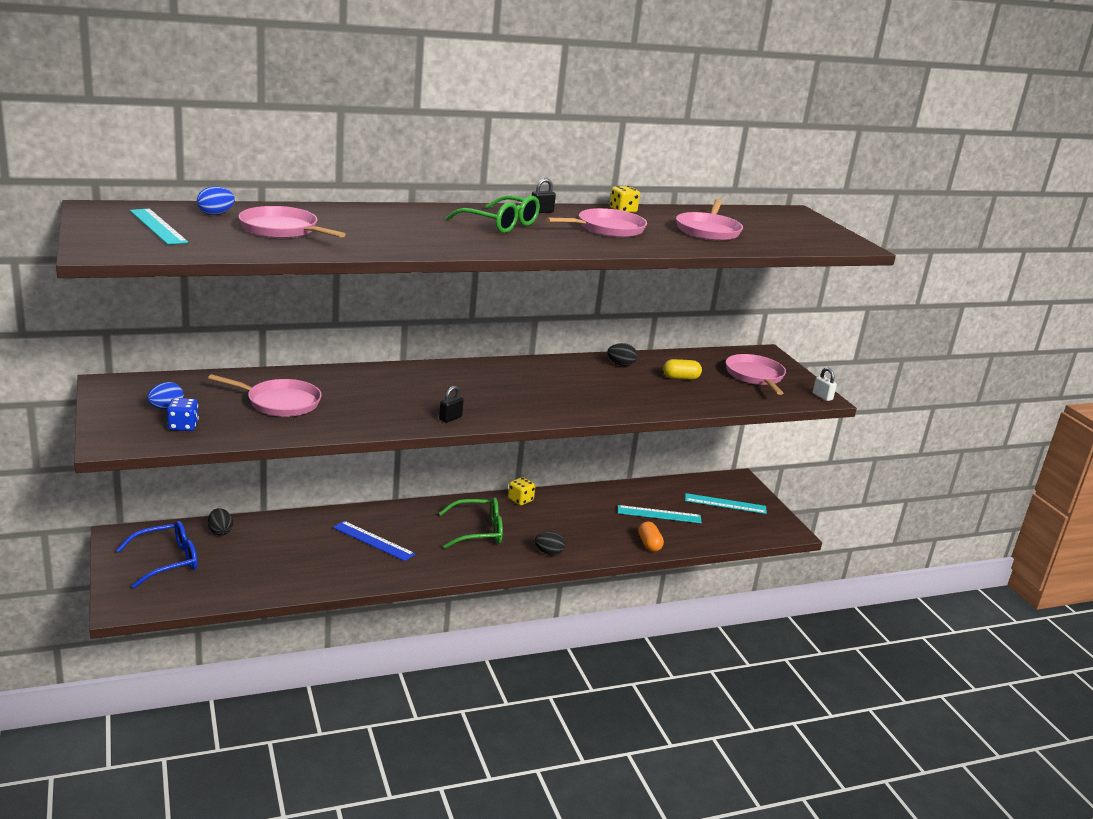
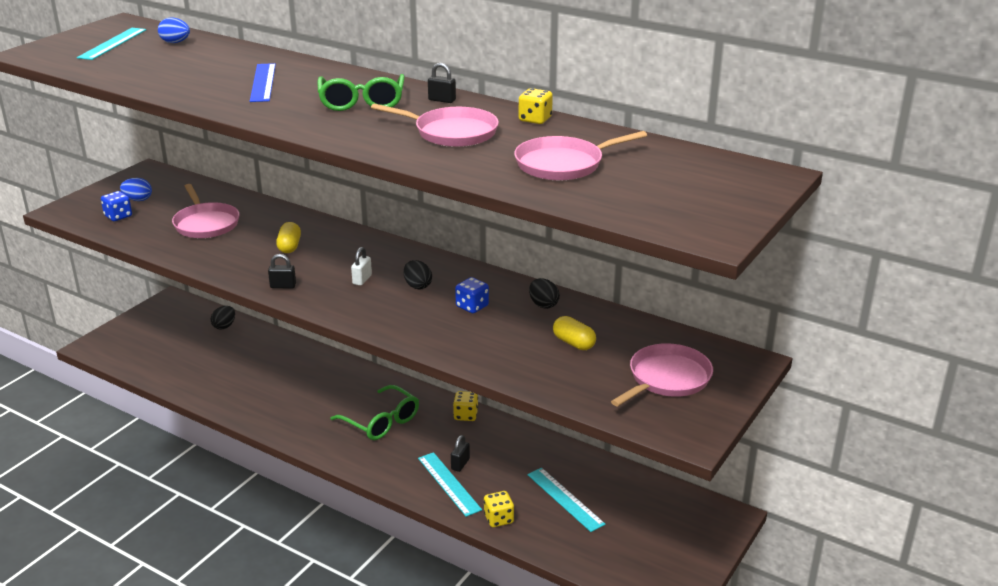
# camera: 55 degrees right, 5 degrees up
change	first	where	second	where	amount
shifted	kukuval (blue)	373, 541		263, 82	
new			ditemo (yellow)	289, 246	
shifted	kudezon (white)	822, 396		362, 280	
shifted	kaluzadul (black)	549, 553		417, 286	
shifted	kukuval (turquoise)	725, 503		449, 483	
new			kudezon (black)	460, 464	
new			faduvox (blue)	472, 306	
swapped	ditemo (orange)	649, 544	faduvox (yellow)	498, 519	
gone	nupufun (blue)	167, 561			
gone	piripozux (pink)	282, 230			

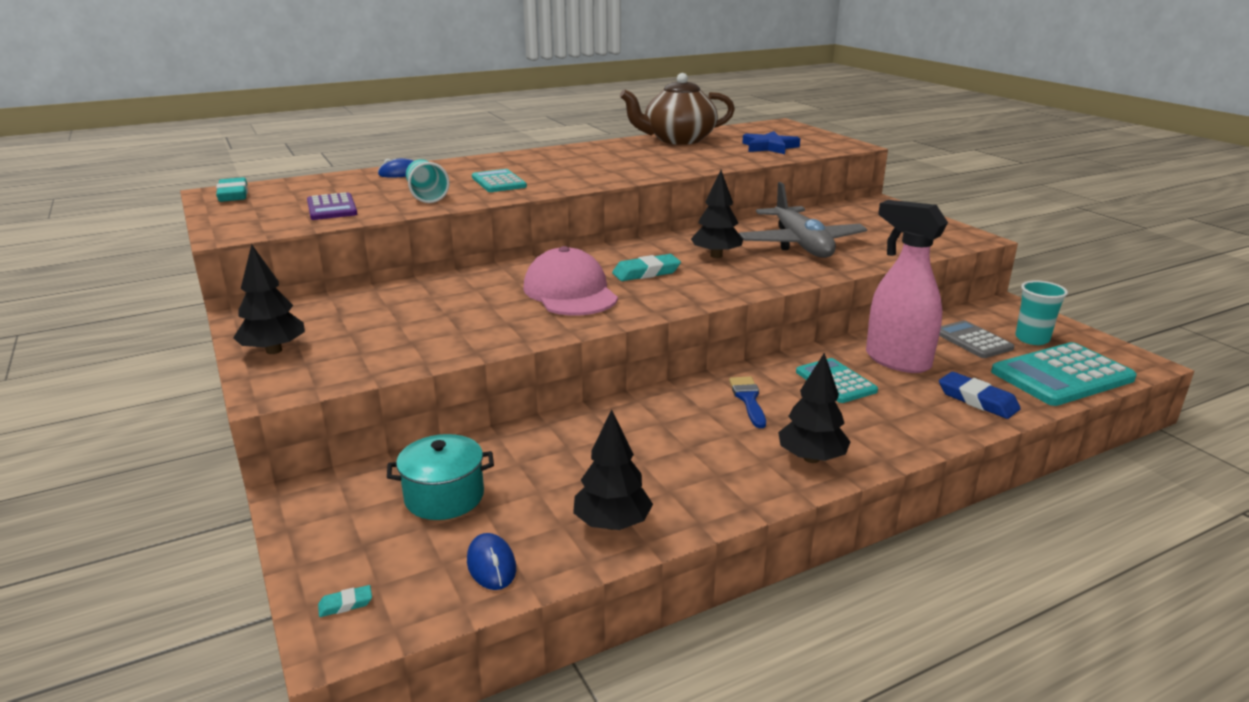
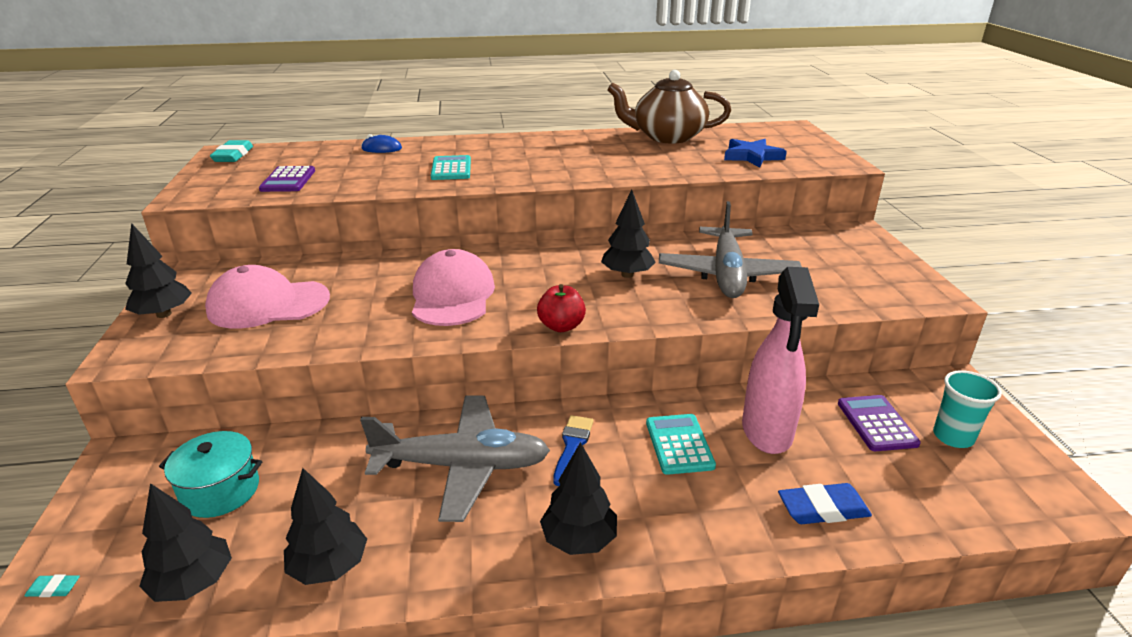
# camera: 20 degrees right, 5 degrees up
change	first	where	second	where	amount
swapped	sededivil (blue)	491, 565	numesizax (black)	193, 582	
new			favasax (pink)	268, 304	
new			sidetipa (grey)	462, 466	
new			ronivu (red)	561, 326	
rotated	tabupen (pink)	896, 360		767, 432	150 degrees counterclockwise
rotated	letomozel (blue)	977, 400		823, 509	75 degrees counterclockwise
repainted	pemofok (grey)	972, 340	pemofok (purple)	876, 423	
gone	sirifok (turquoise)	427, 195			
gone	letomozel (turquoise)	646, 272			
gone	pemofok (turquoise)	1062, 376			

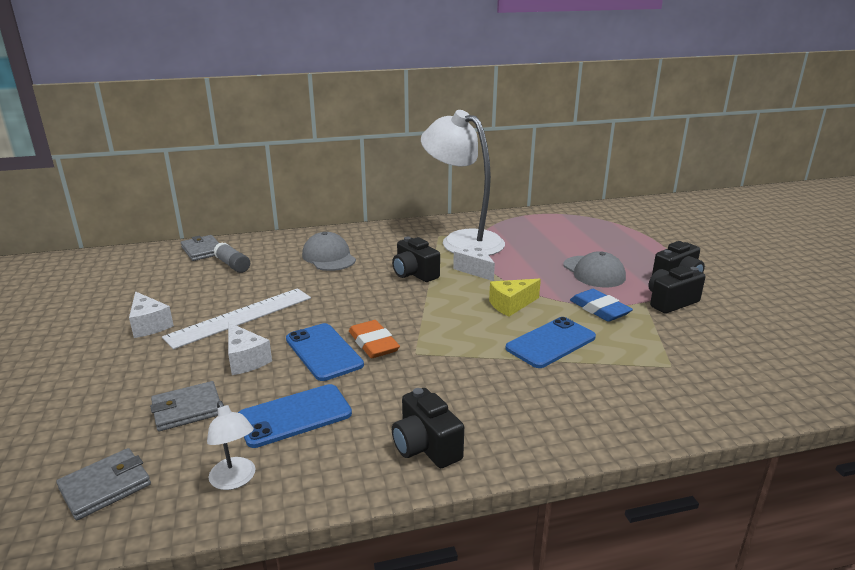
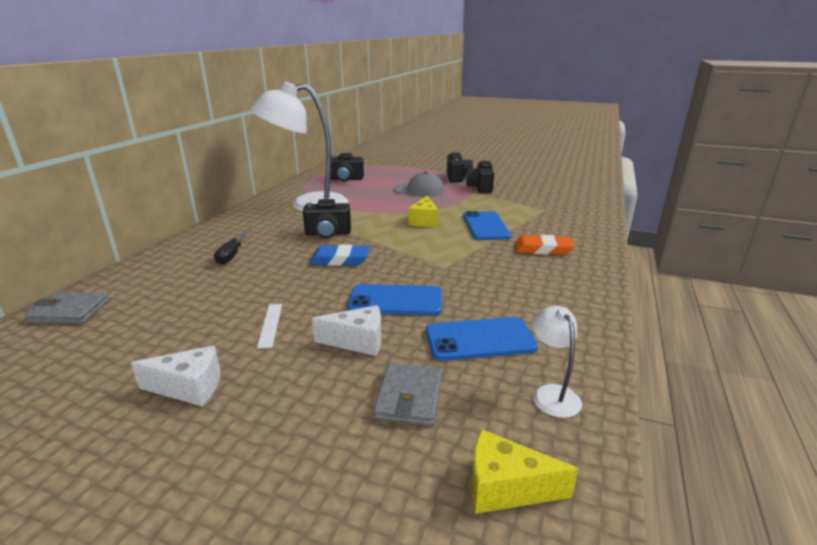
# camera: 55 degrees left, 0 degrees up
change	first	where	second	where	amount
swapped	favasax (grey)	329, 257	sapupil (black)	232, 254	
scaled	kukuval (white)	240, 317		270, 325	x0.44
shifted	letomozel (blue)	599, 309		340, 260	
shifted	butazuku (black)	426, 447		346, 179	
rotated	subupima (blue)	294, 416		480, 339	75 degrees clockwise
swapped	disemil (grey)	105, 486	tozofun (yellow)	505, 487	
shifted	letomozel (orange)	373, 343		542, 249	
rotated	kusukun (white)	235, 480		552, 393	105 degrees counterclockwise
gone	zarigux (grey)	232, 265			
gone	tozofun (white)	474, 269			

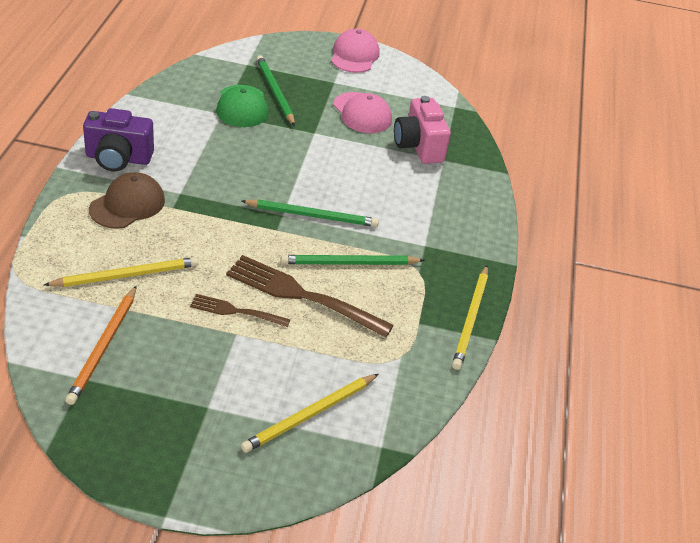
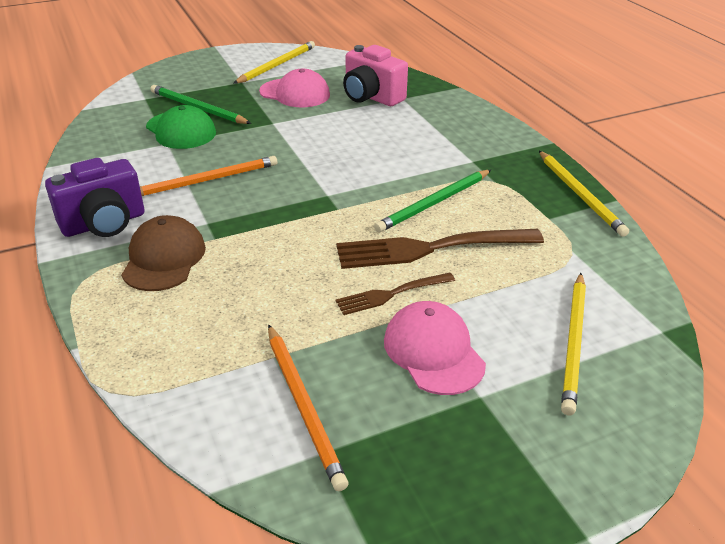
# camera: 30 degrees left, 5 degrees down
change	first	where	second	where	amount
new			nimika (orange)	206, 180	
shifted	nimika (yellow)	126, 275		277, 65	
shifted	favasax (pink)	354, 55		433, 352	
gone	nimika (green)	312, 215			

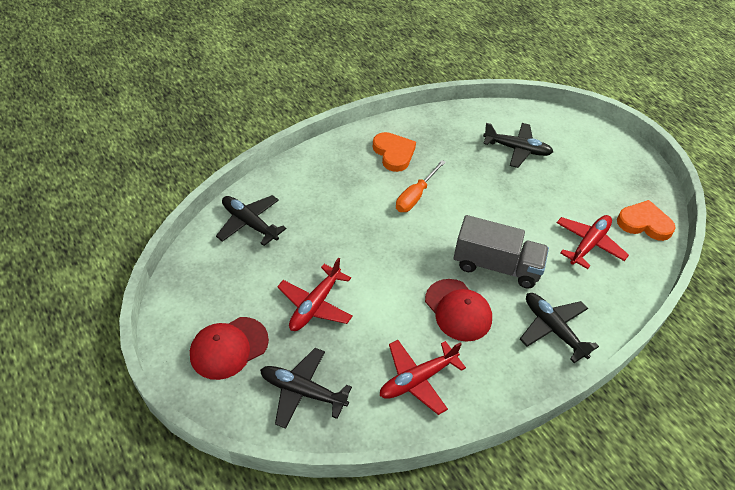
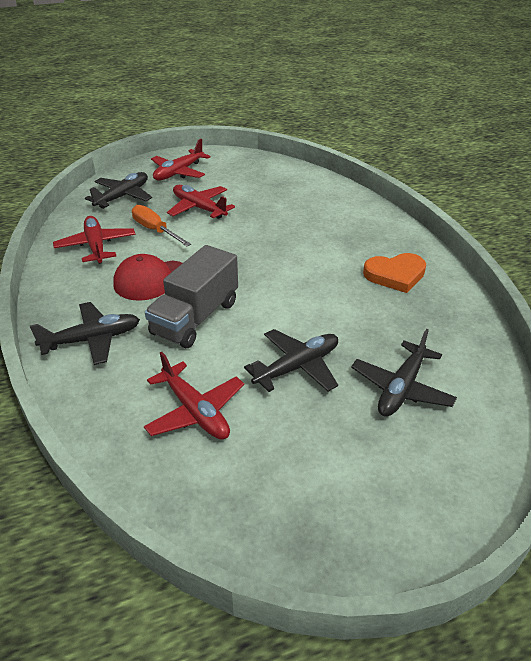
# camera: 105 degrees right, 10 degrees down
change	first	where	second	where	amount
shifted	sapupil (orange)	415, 196		155, 230	
swapped	favasax (red)	229, 348	sidetipa (red)	178, 172	
shifted	sidetipa (black)	249, 223		297, 367	
gone	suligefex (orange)	644, 223			

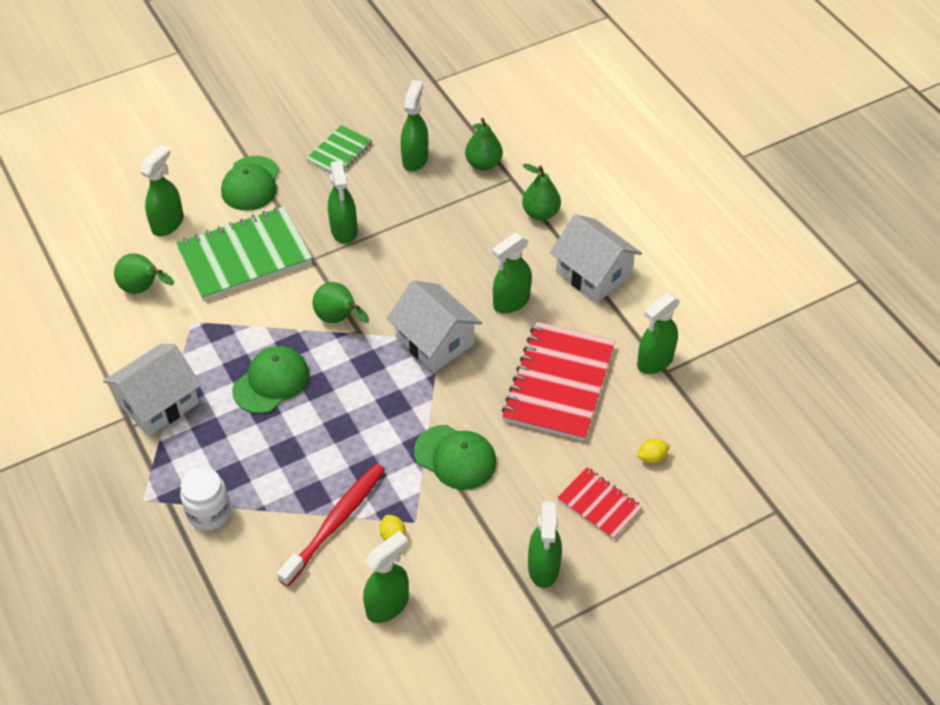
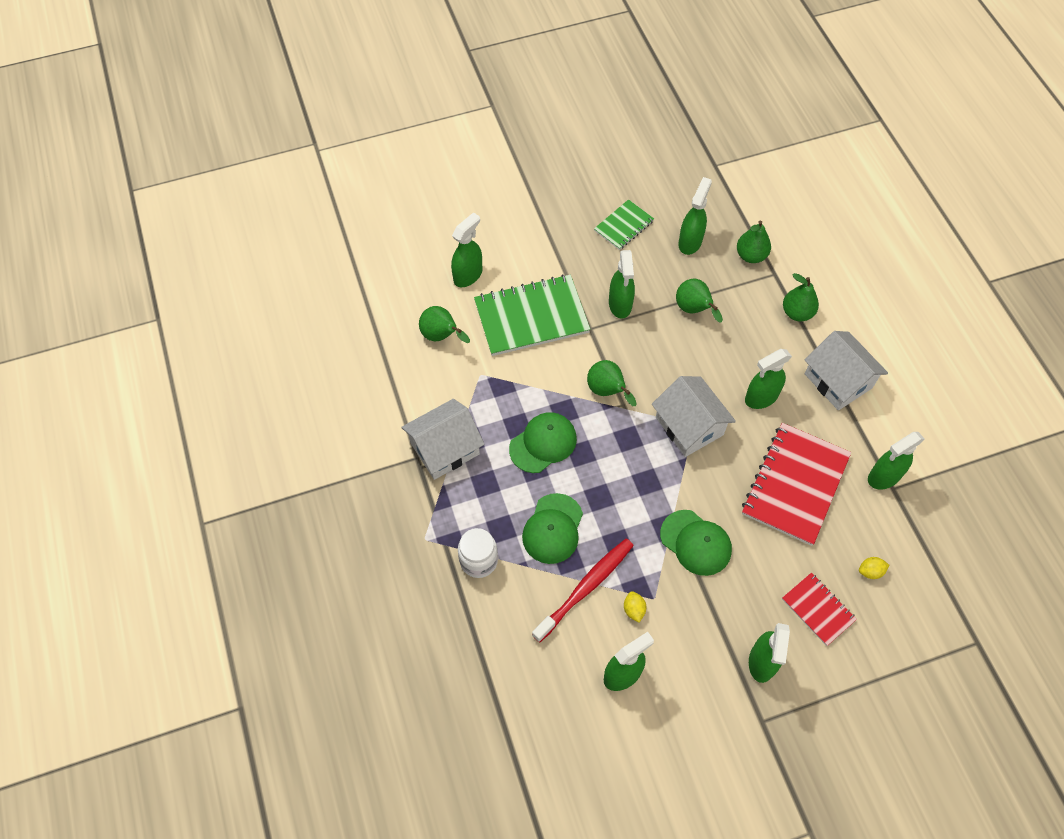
# camera: 10 degrees right, 10 degrees up
change	first	where	second	where	amount
shifted	favasax (green)	251, 184		553, 529	
new			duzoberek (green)	694, 310	

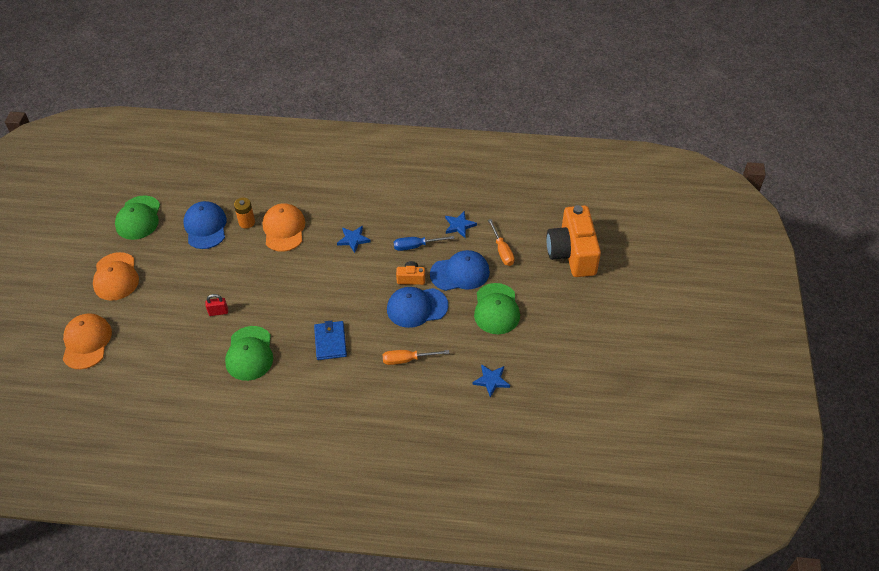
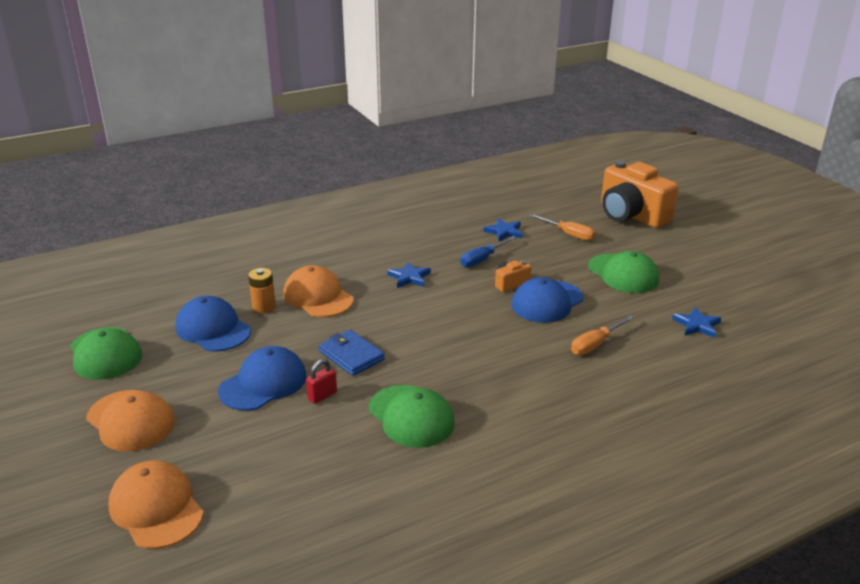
# camera: 35 degrees left, 20 degrees down
change	first	where	second	where	amount
shifted	favasax (blue)	460, 273		263, 383	
shifted	disemil (blue)	330, 342		351, 355	

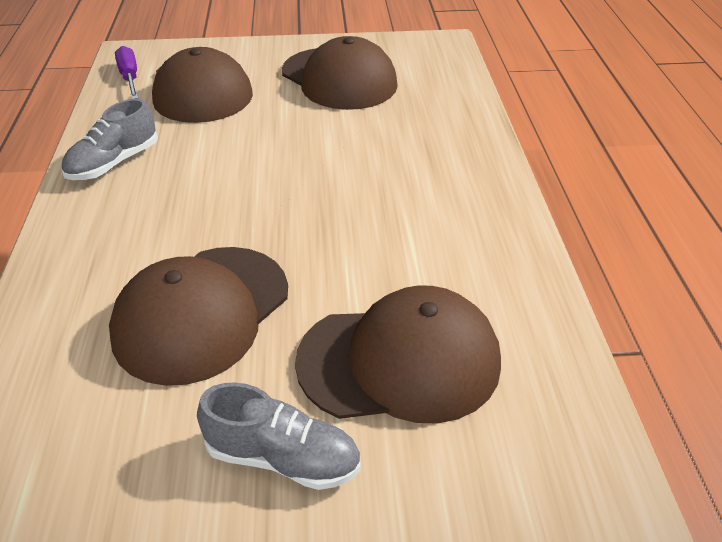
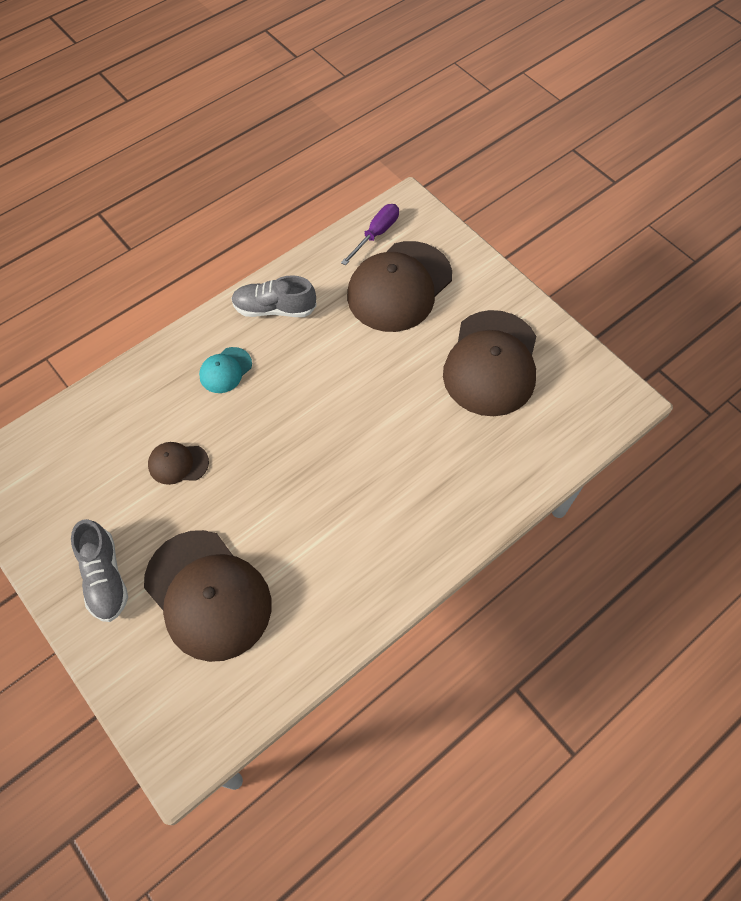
# camera: 55 degrees right, 20 degrees up
change	first	where	second	where	amount
scaled	favasax (brown)	202, 313		178, 463	x0.46
new			favasax (turquoise)	225, 370	

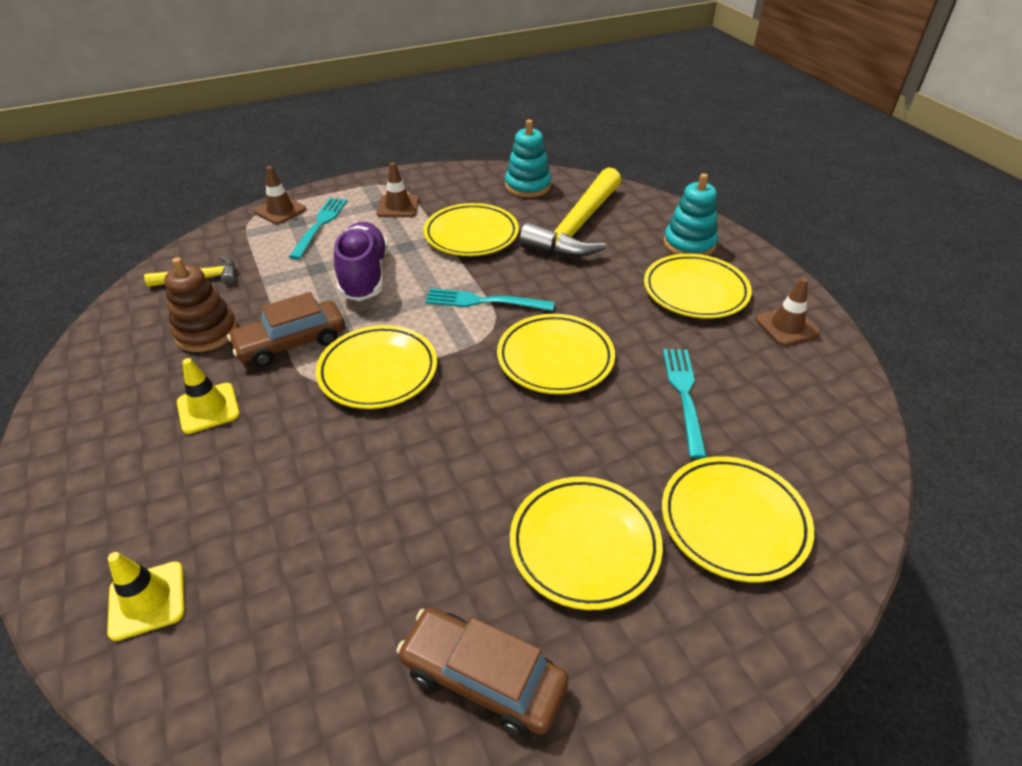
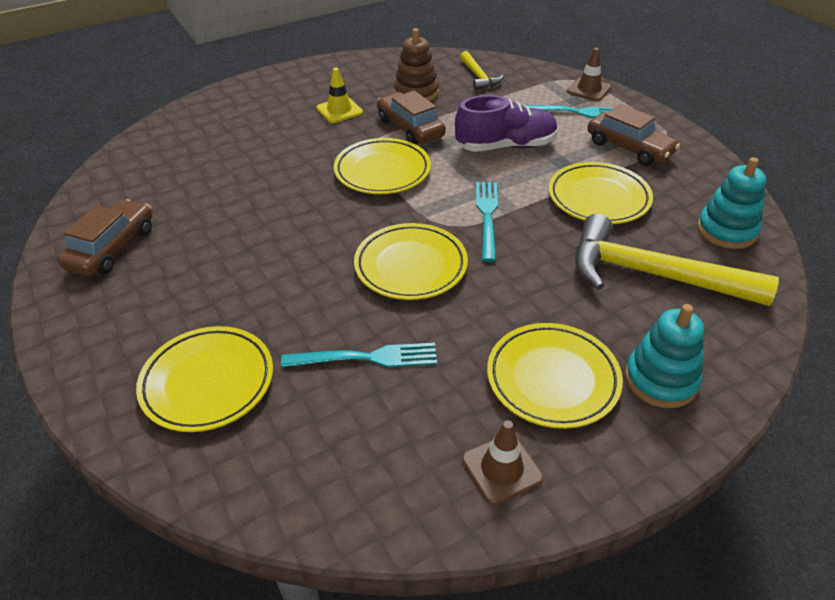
# camera: 85 degrees right, 0 degrees up
change	first	where	second	where	amount
swapped	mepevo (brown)	398, 206	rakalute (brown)	629, 148	
gone	mepevo (yellow)	147, 600			
gone	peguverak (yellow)	584, 545			

